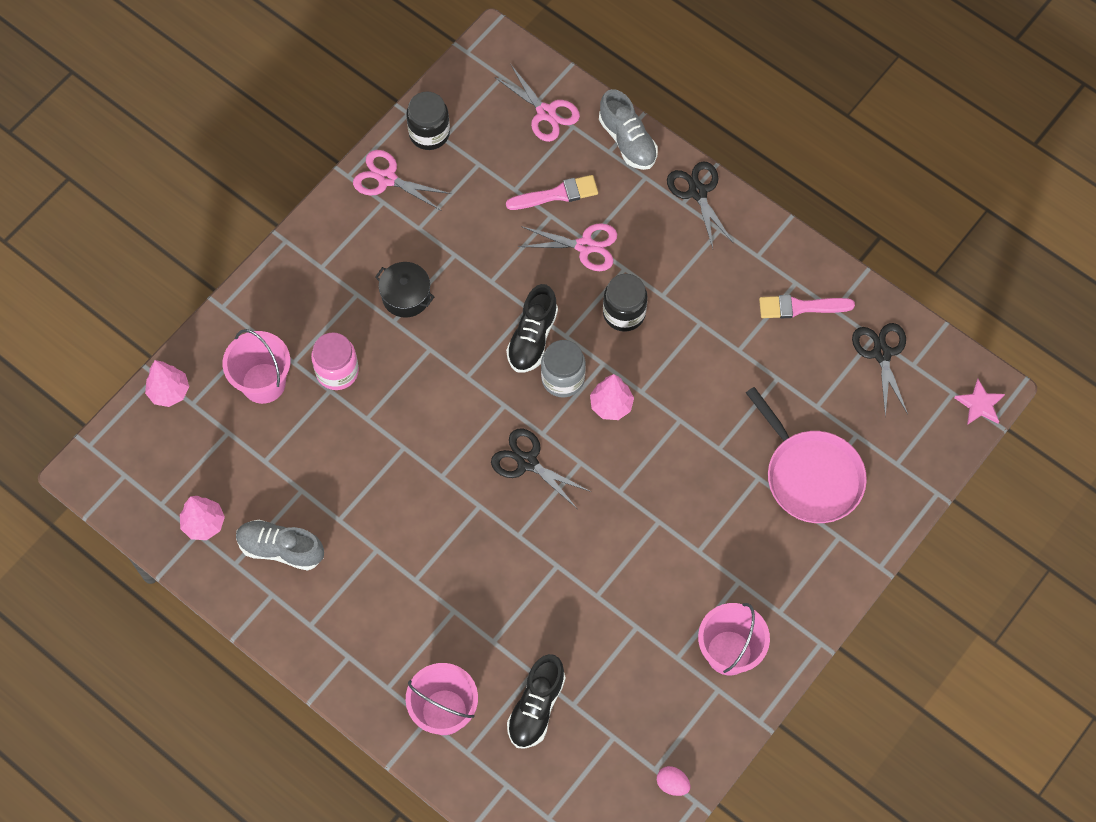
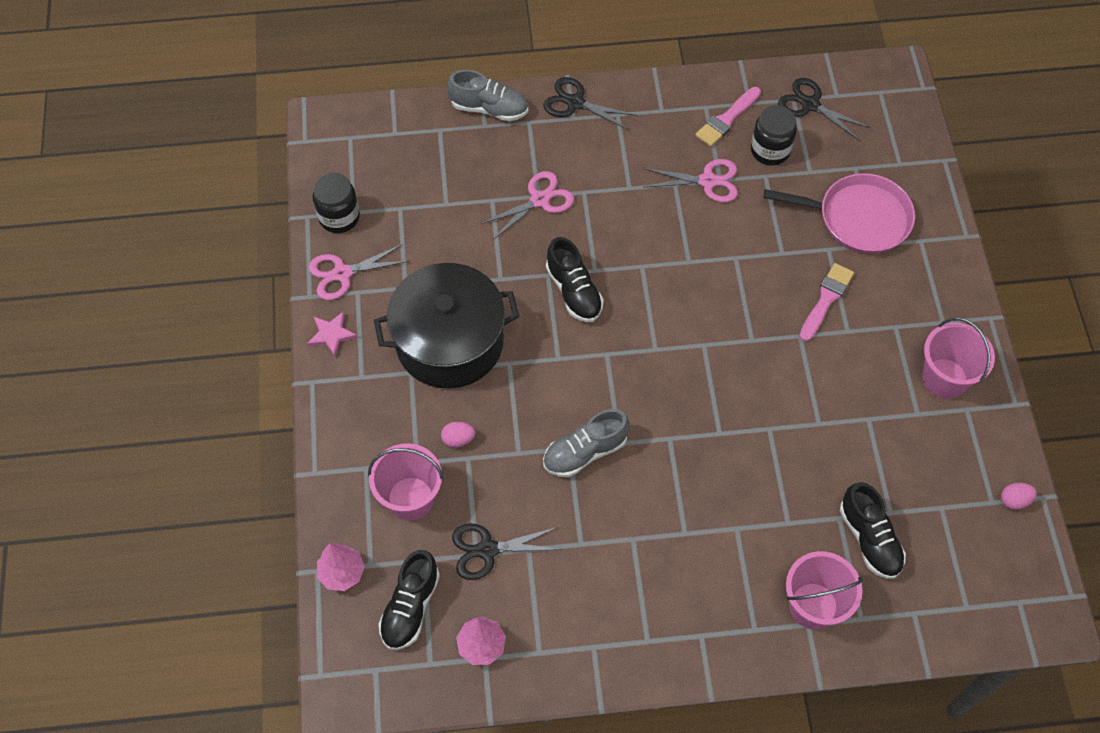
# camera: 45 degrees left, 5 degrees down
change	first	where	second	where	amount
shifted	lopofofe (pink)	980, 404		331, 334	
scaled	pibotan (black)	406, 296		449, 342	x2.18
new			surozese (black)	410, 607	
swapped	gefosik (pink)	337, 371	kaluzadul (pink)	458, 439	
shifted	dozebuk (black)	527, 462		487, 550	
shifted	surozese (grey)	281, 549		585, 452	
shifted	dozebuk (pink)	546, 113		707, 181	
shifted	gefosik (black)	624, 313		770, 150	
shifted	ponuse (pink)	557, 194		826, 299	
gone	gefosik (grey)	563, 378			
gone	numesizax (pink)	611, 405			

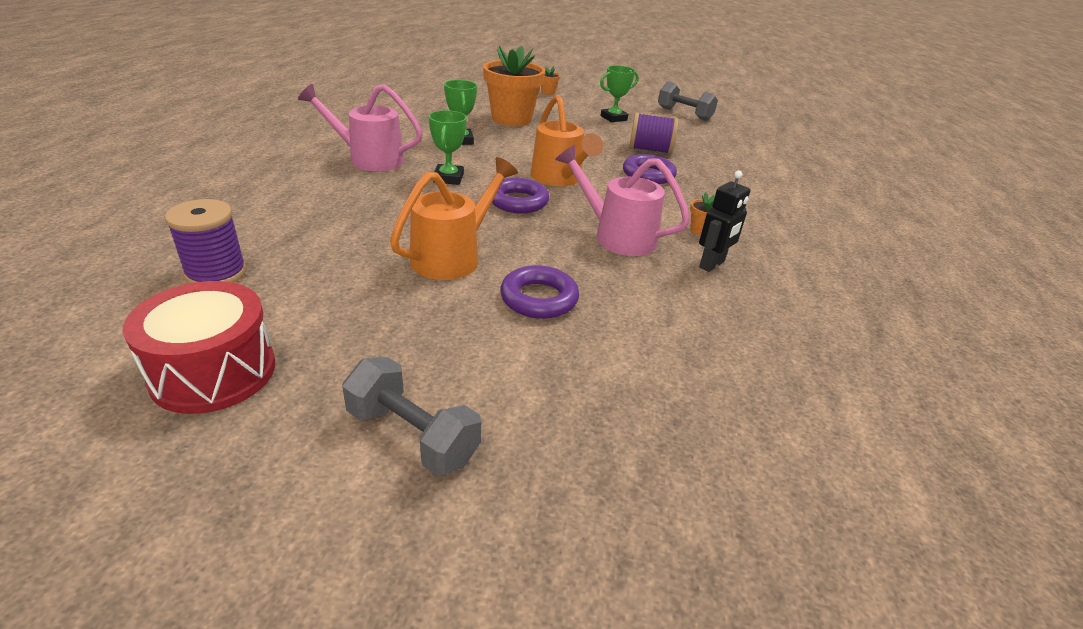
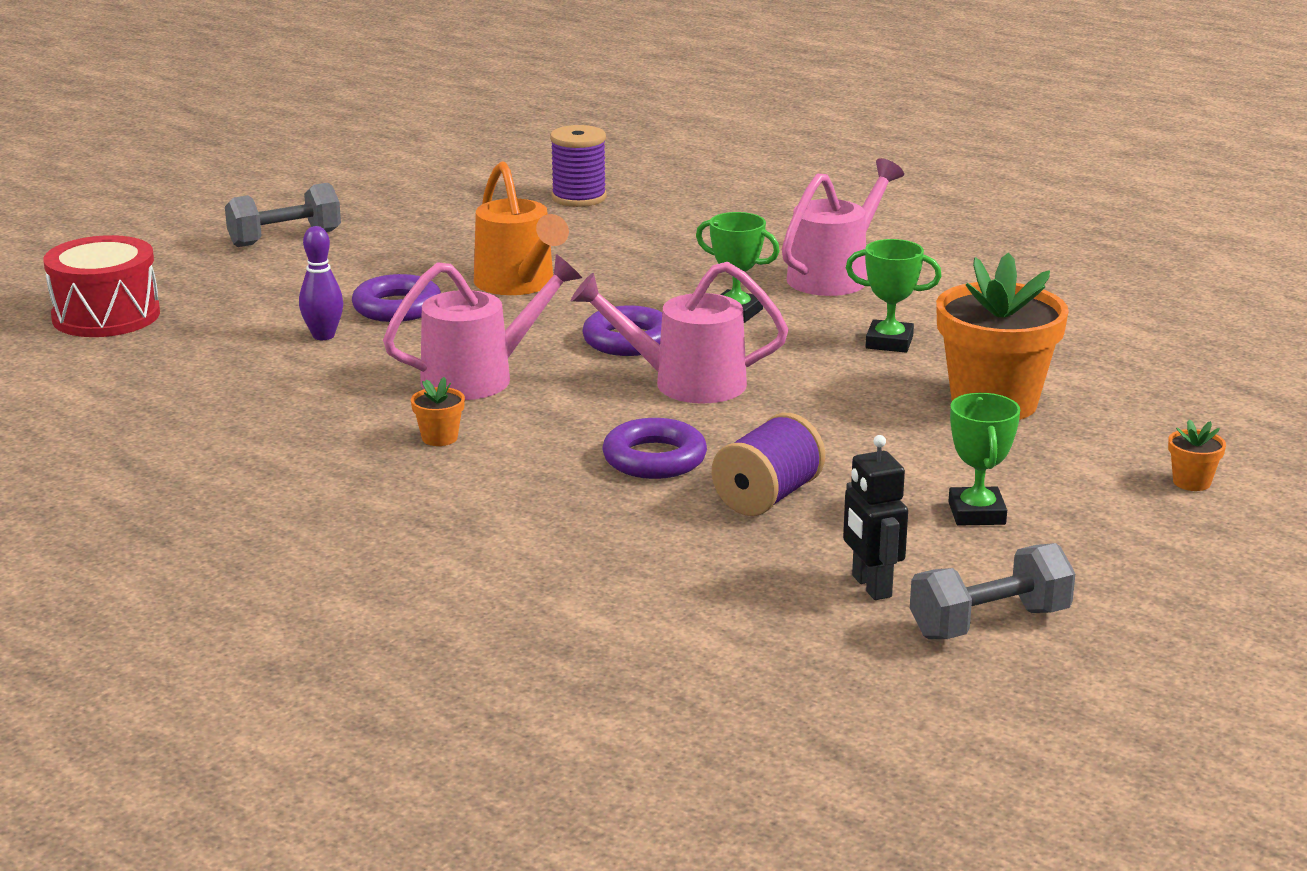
# camera: 120 degrees right, 10 degrees down
change	first	where	second	where	amount
shifted	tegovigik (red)	213, 372		106, 316	
new			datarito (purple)	323, 336	
repainted	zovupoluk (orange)	559, 179	zovupoluk (pink)	685, 383	
shifted	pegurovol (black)	712, 265		871, 586	

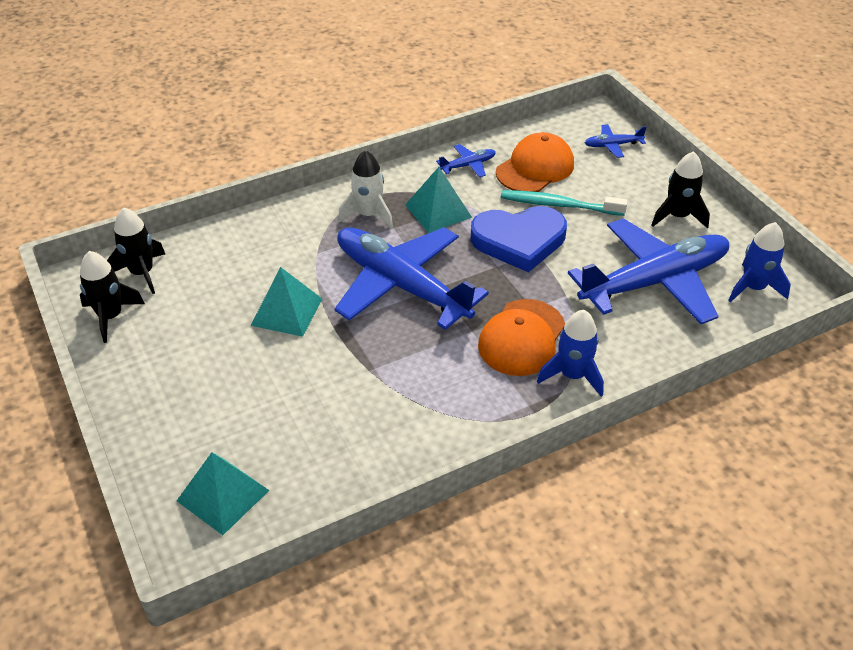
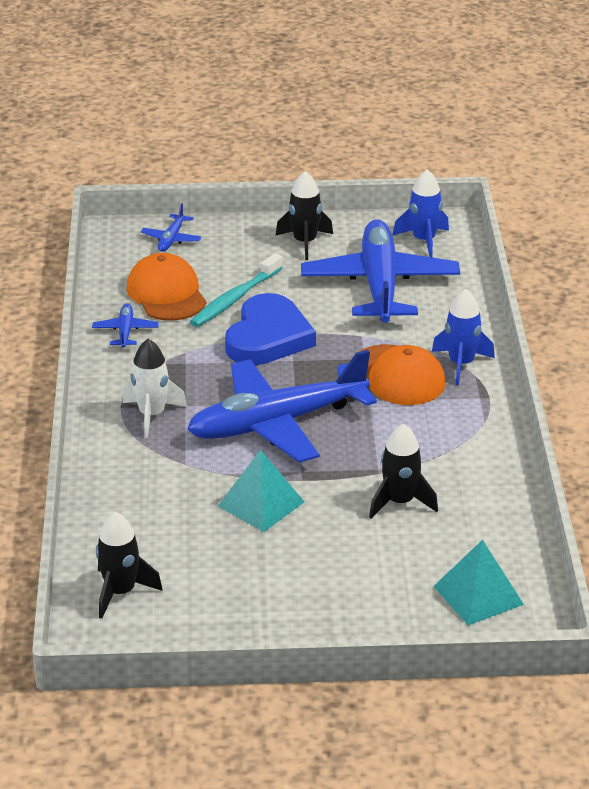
# camera: 65 degrees left, 10 degrees down
change	first	where	second	where	amount
shifted	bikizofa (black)	111, 317		400, 502	
gone	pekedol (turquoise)	438, 211			

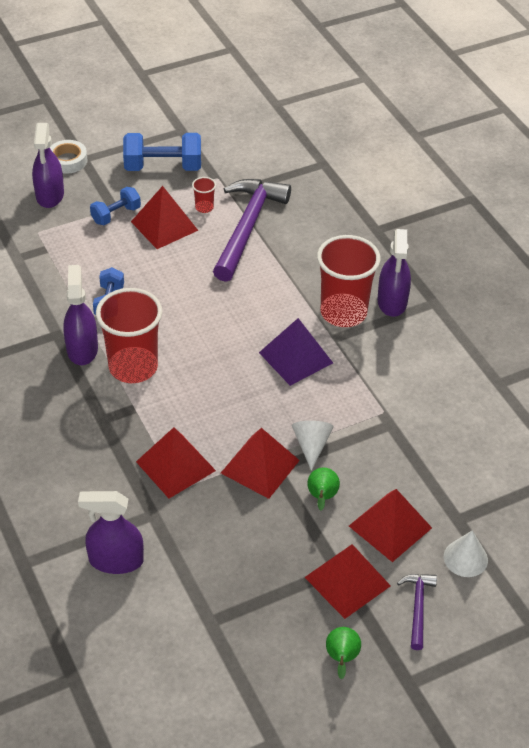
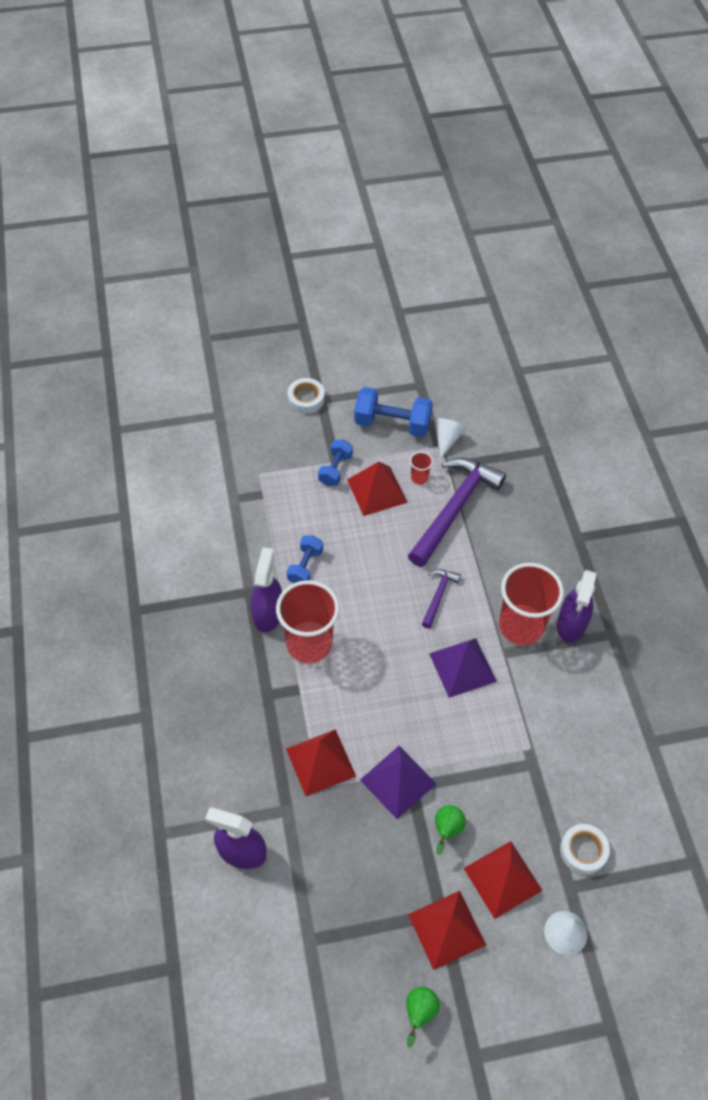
# camera: 15 degrees right, 10 degrees up
change	first	where	second	where	amount
rotated	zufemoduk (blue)	116, 215		335, 469	45 degrees counterclockwise
repainted	pekedol (red)	260, 466	pekedol (purple)	398, 781	
shifted	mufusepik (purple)	418, 607		438, 595	
shifted	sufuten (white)	311, 445		447, 439	
new			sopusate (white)	583, 851	
gone	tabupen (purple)	50, 195			

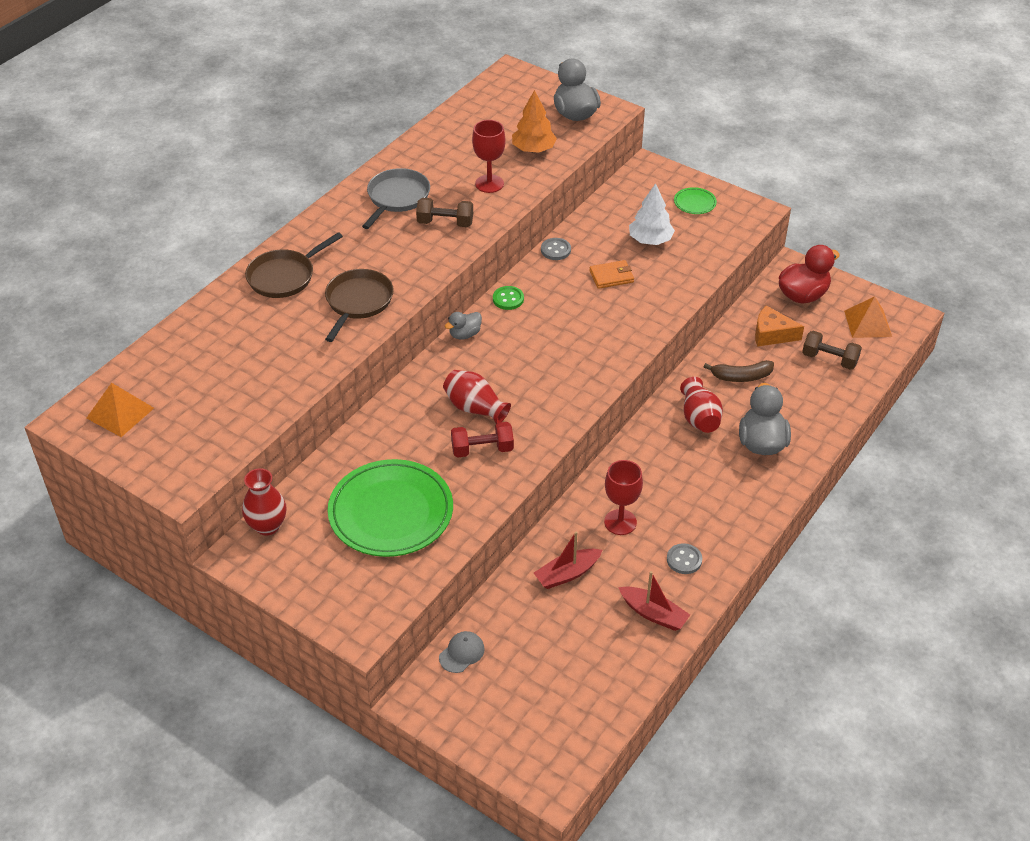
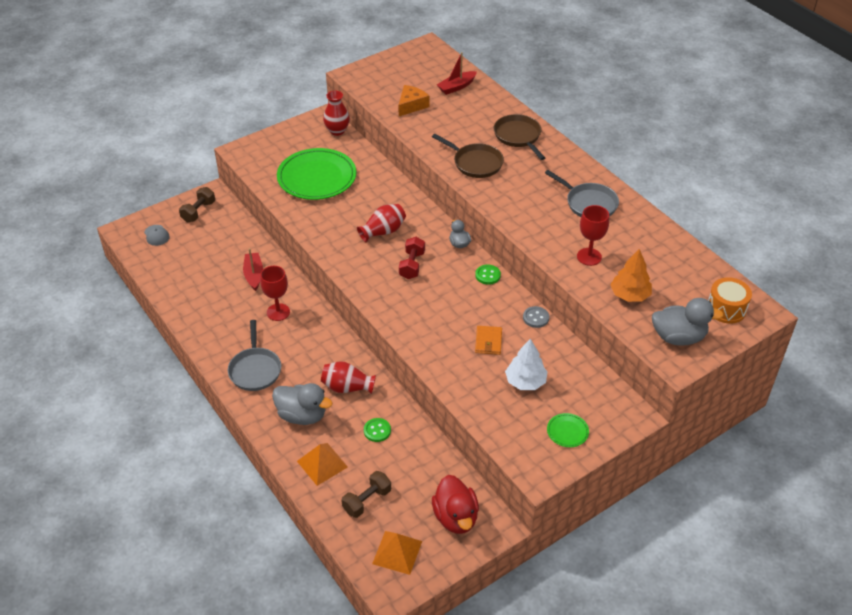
# camera: 110 degrees right, 0 degrees up
change	first	where	second	where	amount
shifted	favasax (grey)	462, 653		156, 235	
shifted	zufemoduk (brown)	445, 223		198, 212	
new			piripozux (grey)	255, 369	
shifted	pekedol (orange)	120, 413		322, 464	
swapped	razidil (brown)	741, 376	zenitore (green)	377, 431	
shifted	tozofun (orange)	772, 334		411, 105	
shifted	zufemoduk (red)	482, 449		412, 265	
shifted	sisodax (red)	653, 614		456, 87	
new			tegovigik (orange)	726, 309	
gone	zenitore (grey)	684, 560			

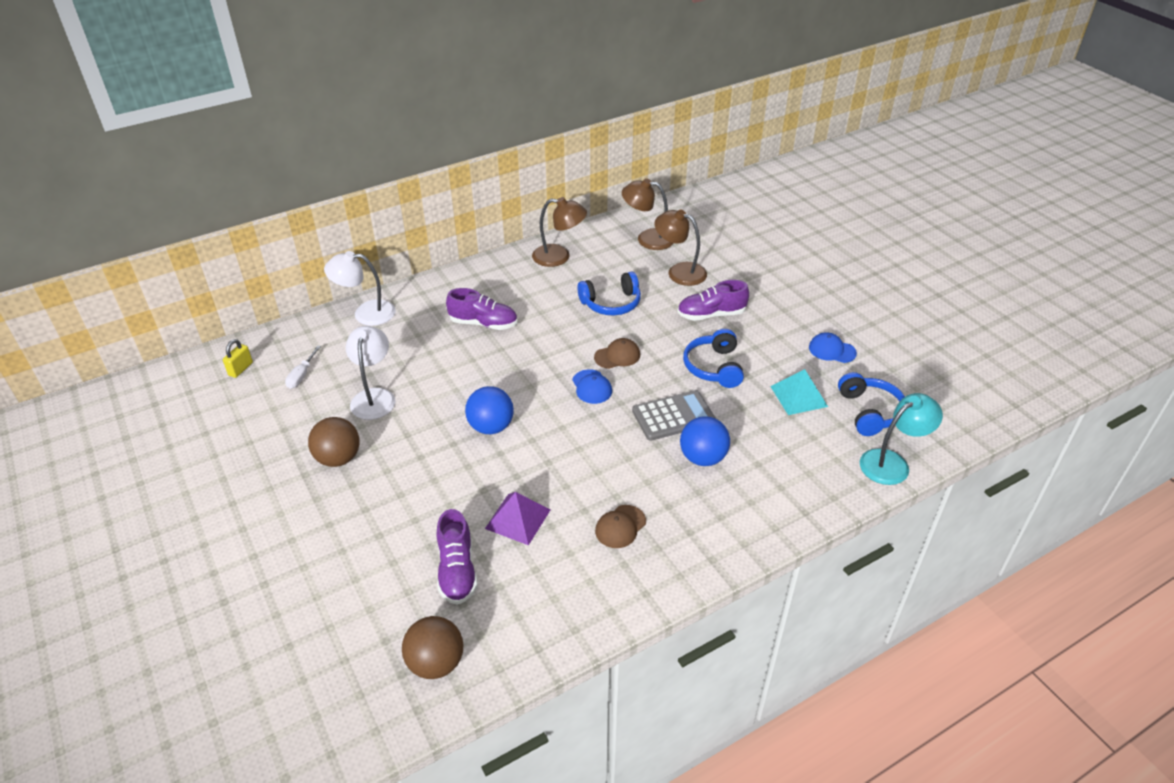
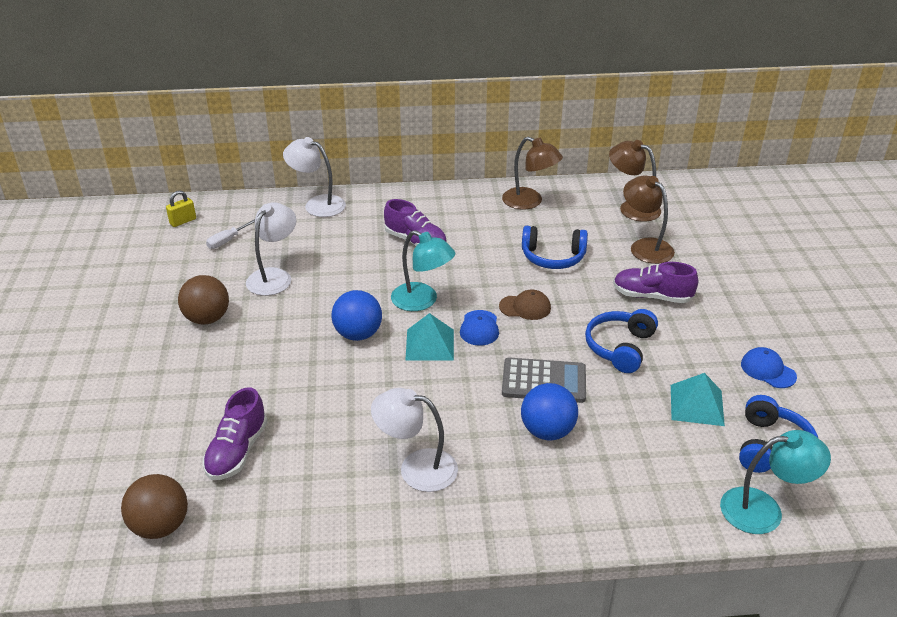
# camera: 25 degrees right, 5 degrees down
change	first	where	second	where	amount
swapped	favasax (brown)	620, 526	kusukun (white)	416, 467	
new			kusukun (turquoise)	422, 301	
new			pekedol (turquoise)	430, 344	
gone	pekedol (purple)	518, 519			

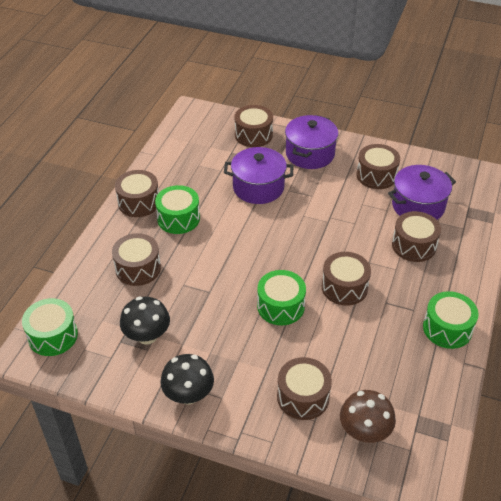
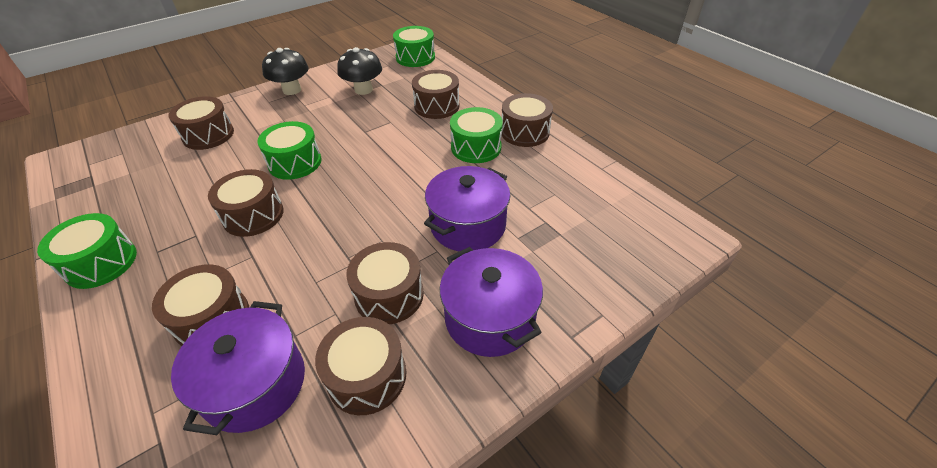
# camera: 125 degrees right, 0 degrees up
change	first	where	second	where	amount
shifted	tegovigik (brown)	253, 135		389, 295	
gone	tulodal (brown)	364, 431			

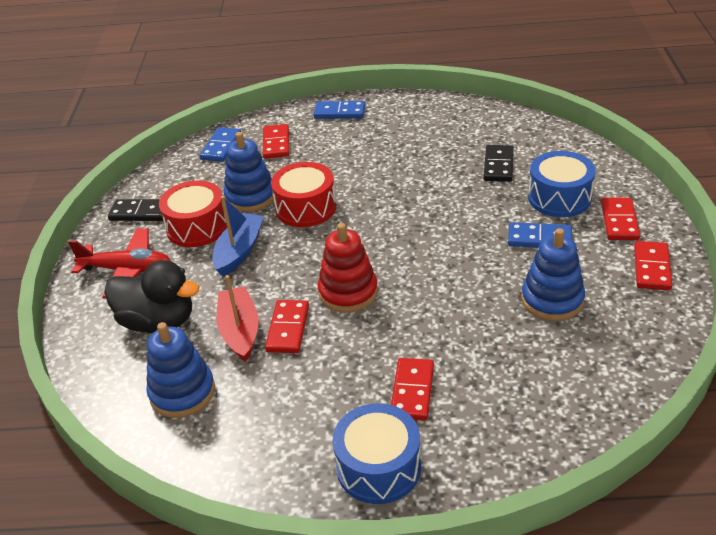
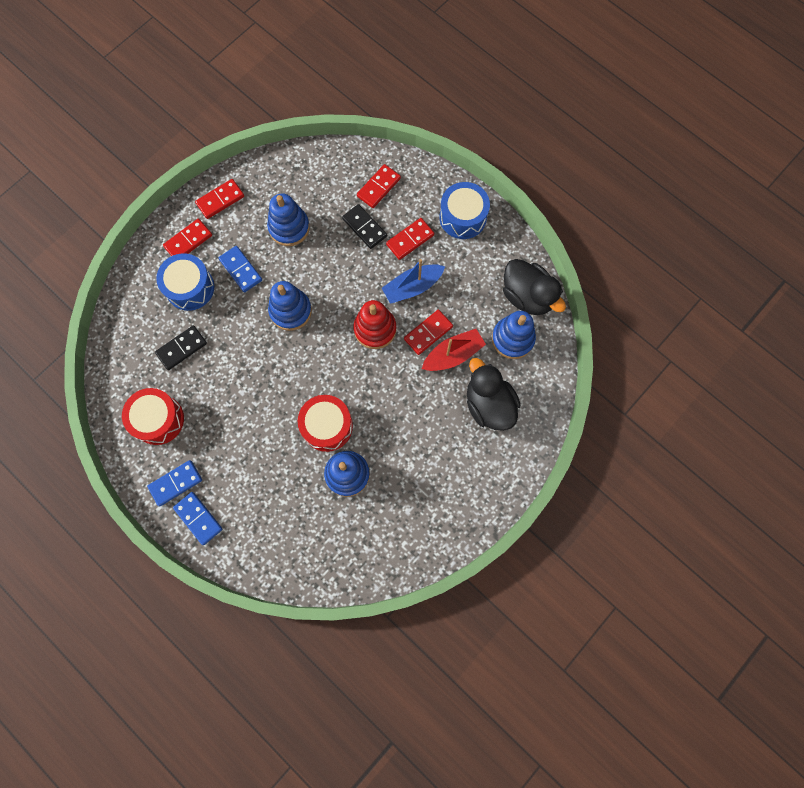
# camera: 140 degrees left, 35 degrees up
change	first	where	second	where	amount
shifted	tegovigik (red)	197, 227		158, 419	
shifted	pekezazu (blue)	221, 147		175, 483	
new			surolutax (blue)	290, 311	
shifted	pekezazu (black)	140, 212		364, 227	
shifted	pekezazu (red)	276, 143		378, 187	
shifted	sisodax (blue)	239, 251		412, 287	
rotated	sisodax (red)	240, 331		453, 355	150 degrees counterclockwise
new			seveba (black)	527, 296	
gone	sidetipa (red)	127, 270			

